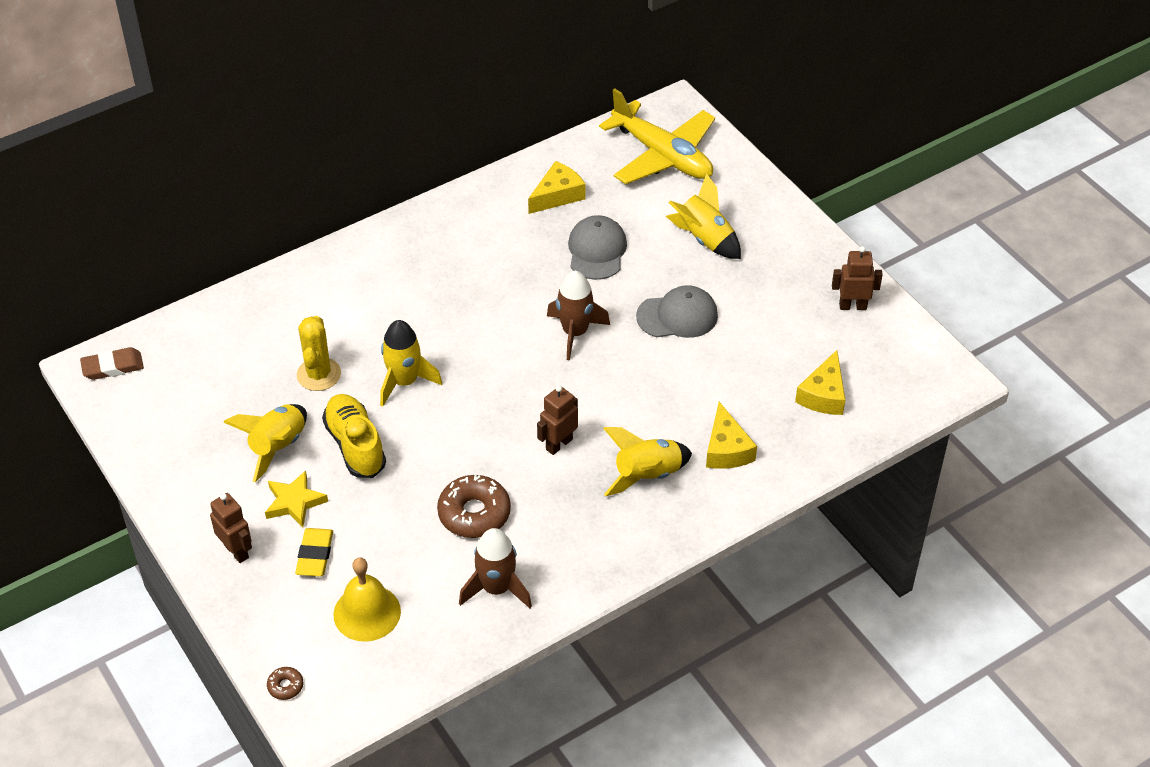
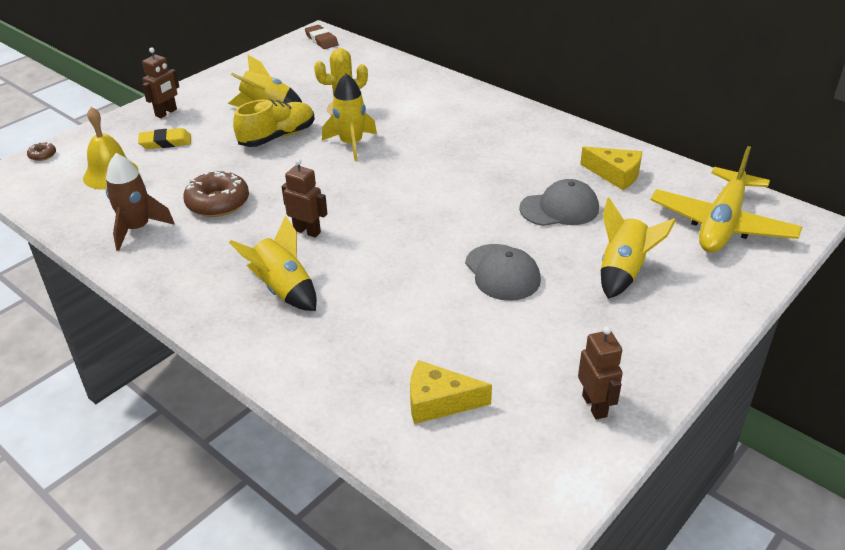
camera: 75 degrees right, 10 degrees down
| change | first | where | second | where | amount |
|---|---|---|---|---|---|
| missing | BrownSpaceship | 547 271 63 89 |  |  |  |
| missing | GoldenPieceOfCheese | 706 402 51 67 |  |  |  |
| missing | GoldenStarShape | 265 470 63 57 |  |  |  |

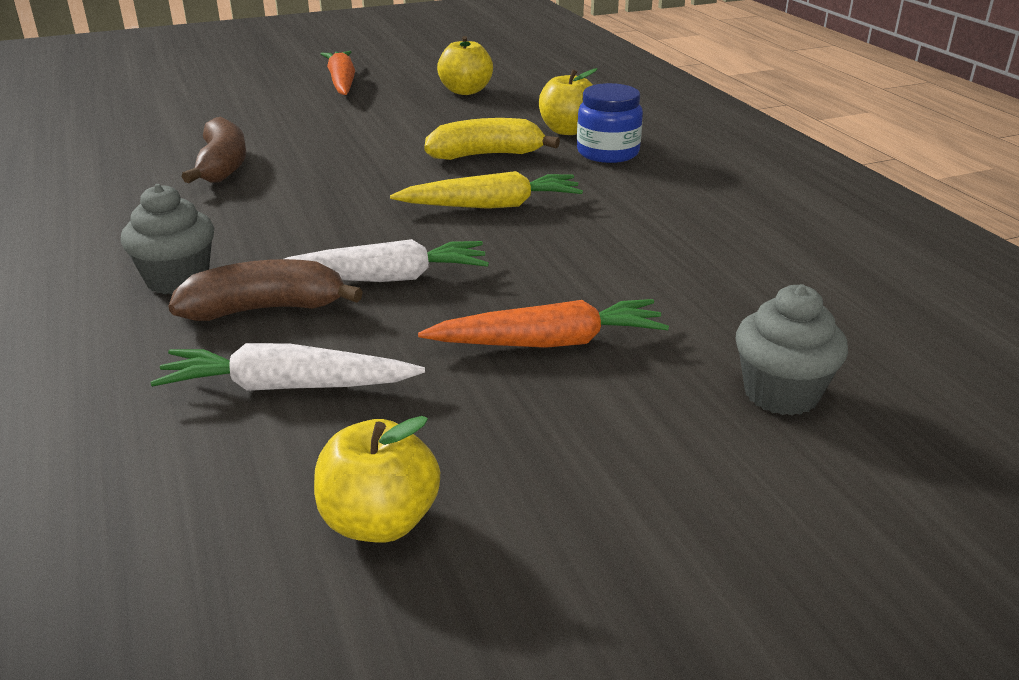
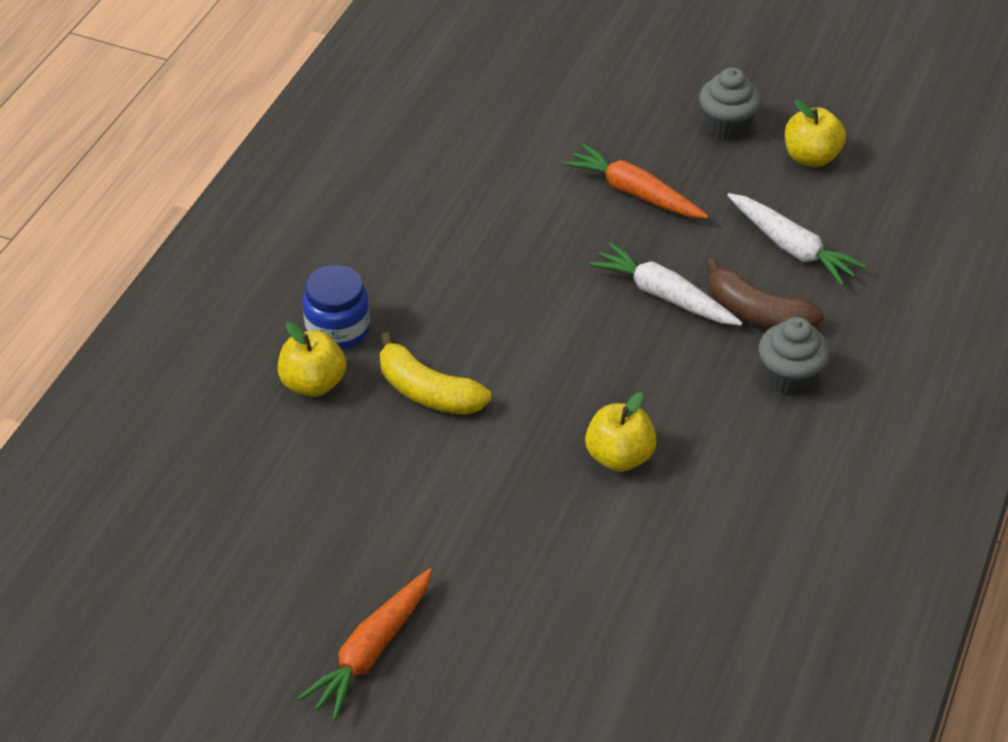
camera: 135 degrees left, 15 degrees up
| change | first | where | second | where | amount |
|---|---|---|---|---|---|
| relocated | GoldenApple | 437 36 56 59 |  | 585 392 72 80 |  |
| missing | BrownToyBanana | 181 117 65 66 |  |  |  |
| missing | GoldenCarrot | 390 171 193 38 |  |  |  |
| relocated | GreyMuffin | 736 284 112 132 |  | 699 67 62 73 |  |

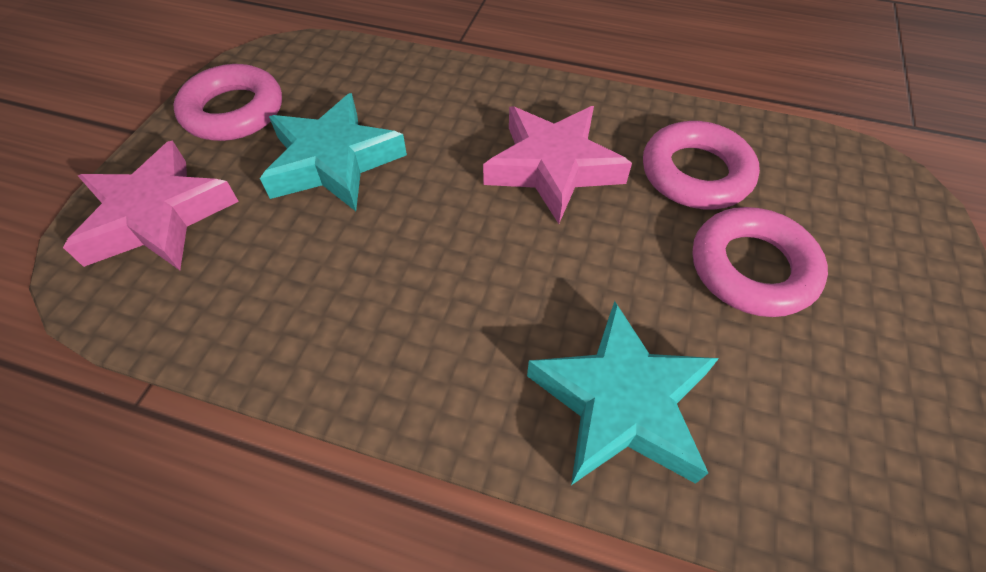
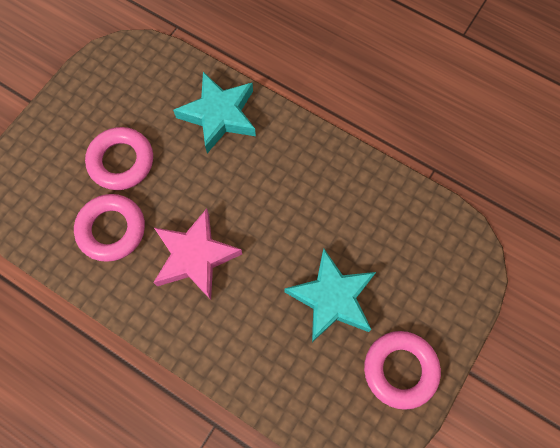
camera: 165 degrees left, 15 degrees up
| change | first | where | second | where | amount |
|---|---|---|---|---|---|
| missing | RosyStarShape | 63 140 176 130 |  |  |  |

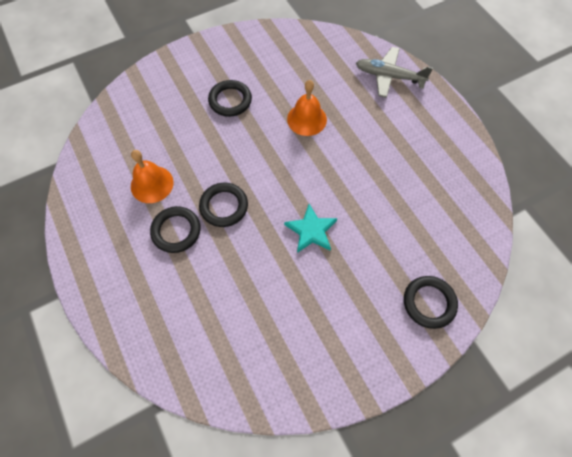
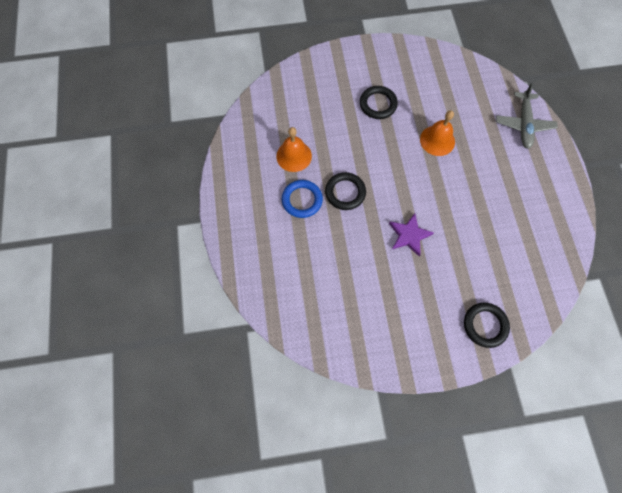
camera: 20 degrees right, 5 degrees up
| change | first | where | second | where | amount |
|---|---|---|---|---|---|
| spun | GreyToyPlane | 356 47 77 51 |  | 496 83 62 66 | 120 degrees counterclockwise |
| colour | AquaStarShape | 284 204 53 49 | PurpleStarShape | 389 213 45 43 |  |
| colour | BlackTorus | 150 206 51 47 | RoyalBlueTorus | 282 180 41 38 |  |

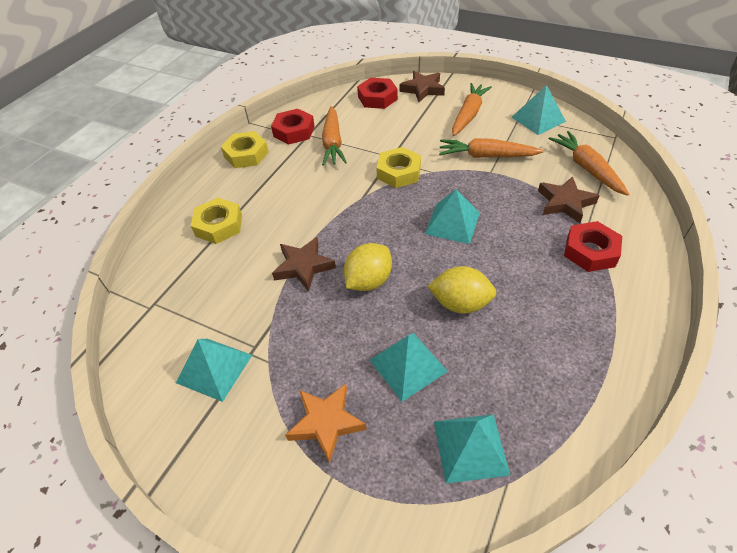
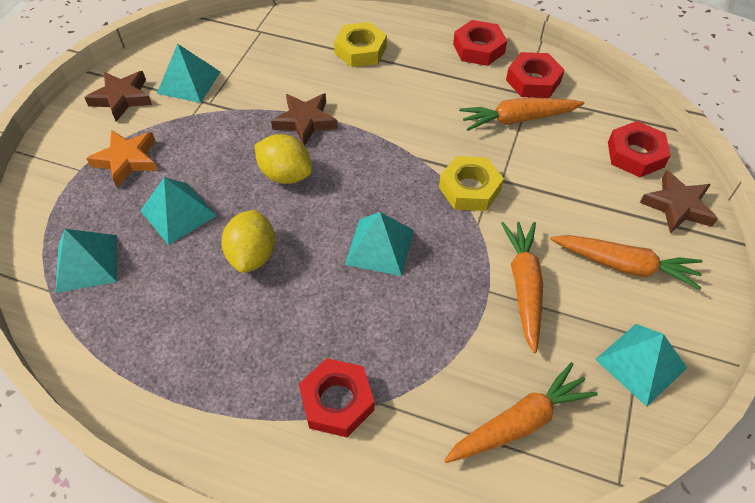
camera: 80 degrees right, 5 degrees up
| change | first | where | second | where | amount |
|---|---|---|---|---|---|
| colour | GoldenHexagonNut | 221 131 48 37 | RedHexagonNut | 453 20 54 46 |  |
| relocated | BrownStarShape | 538 176 62 47 |  | 84 71 68 51 |  |

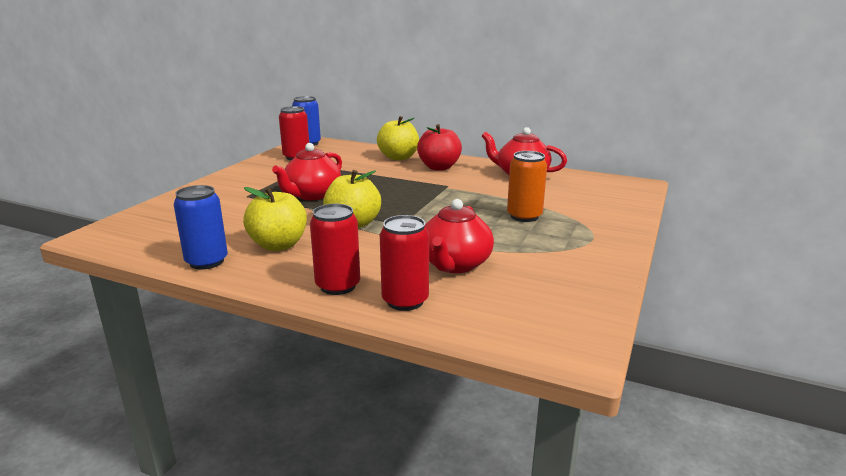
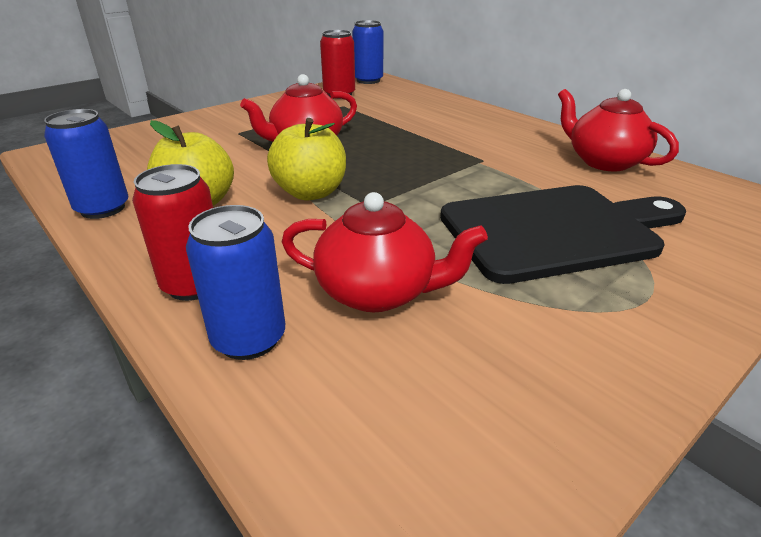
camera: 25 degrees right, 10 degrees up
| change | first | where | second | where | amount |
|---|---|---|---|---|---|
| missing | GoldenApple | 377 116 42 44 |  |  |  |
| missing | RedApple | 417 124 45 46 |  |  |  |
| exchanged | BrightOrangeCan | 507 151 40 71 | BlackBreadBoard | 440 185 246 99 |  |
| spun | RedTeaPot | 425 199 69 74 |  | 282 192 206 120 | 120 degrees counterclockwise |
| colour | RedCan | 380 215 49 96 | RoyalBlueCan | 186 205 99 155 |  |

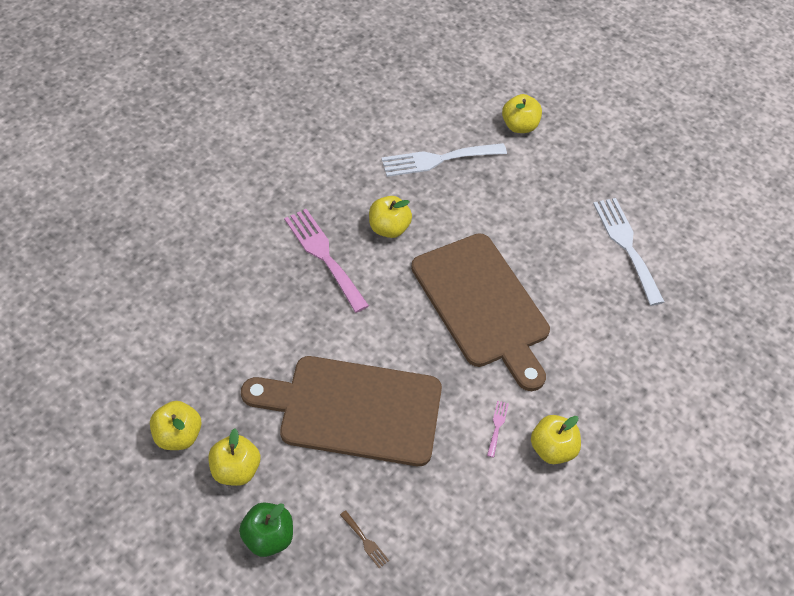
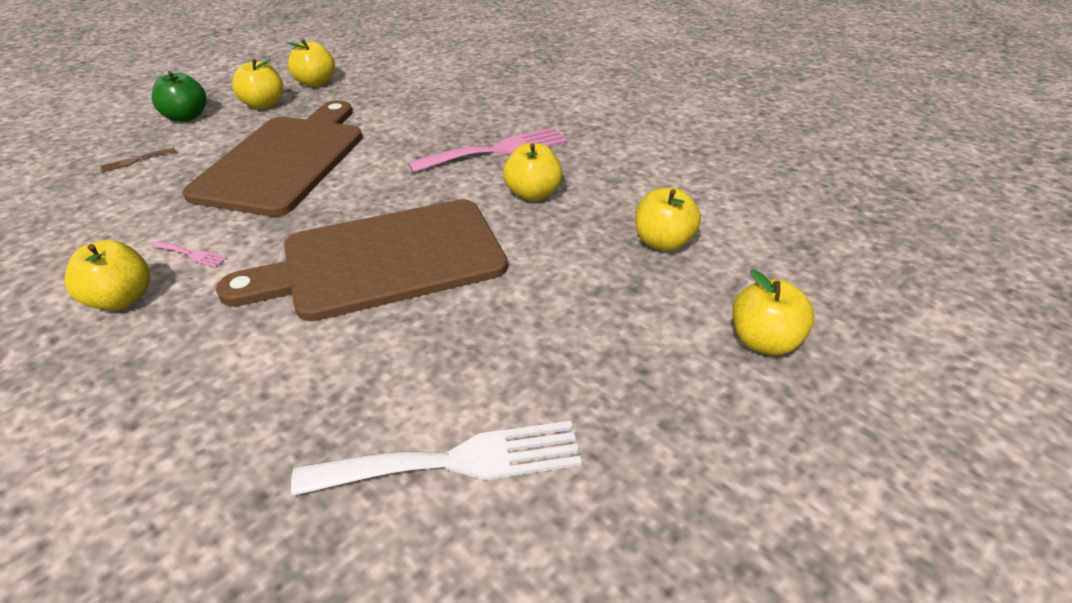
camera: 100 degrees right, 15 degrees down
| change | first | where | second | where | amount |
|---|---|---|---|---|---|
| exchanged | SnowWhiteTableFork | 381 143 126 34 | GoldenApple | 635 187 66 64 |  |

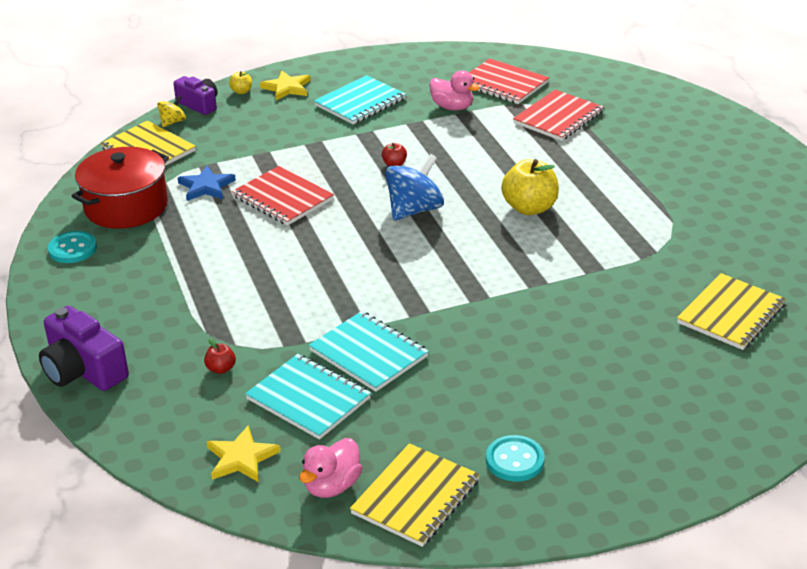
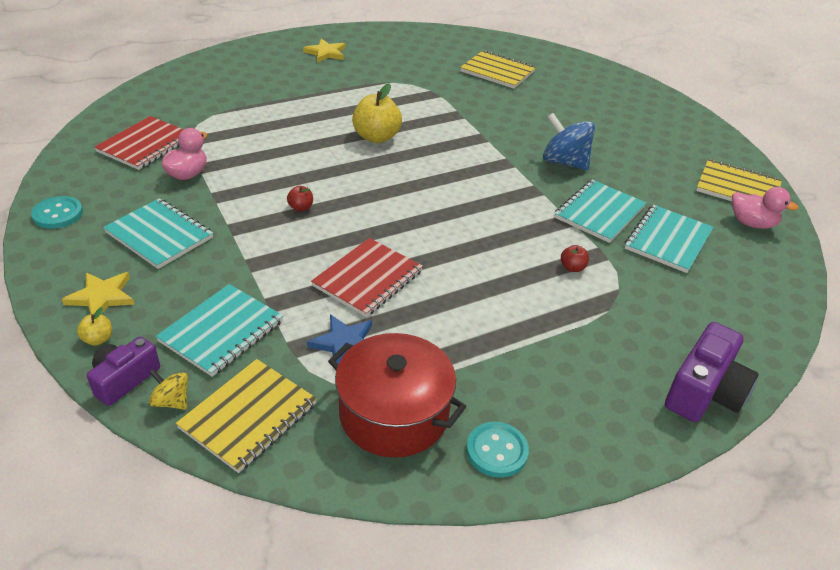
camera: 100 degrees left, 5 degrees up
| change | first | where | second | where | amount |
|---|---|---|---|---|---|
| missing | RedNotepad | 513 90 91 51 |  |  |  |
| relocated | RoyalBlueToyTop | 385 154 59 67 |  | 543 113 52 57 |  |
| relocated | RedApple | 204 338 32 36 |  | 561 245 28 27 |  |
| relocated | GoldenStarShape | 206 425 75 57 |  | 303 39 42 24 |  |
| relocated | AquaSewingButton | 486 435 59 46 |  | 31 196 52 33 |  |
| appeared |  |  | AquaNotepad | 156 284 127 93 |  |

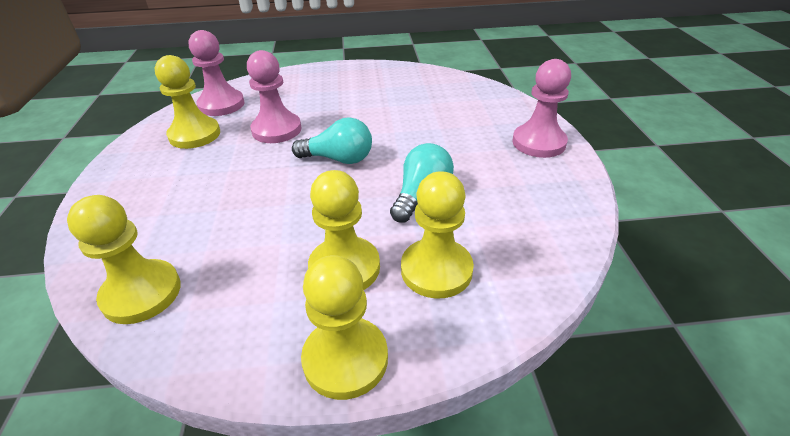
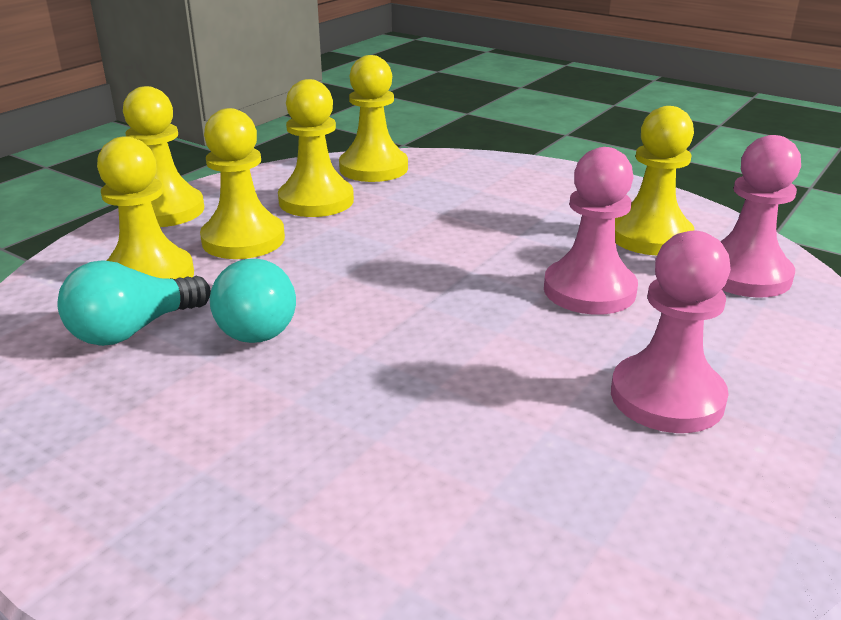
camera: 130 degrees right, 10 degrees down
| change | first | where | second | where | amount |
|---|---|---|---|---|---|
| relocated | RosyGamePawn | 513 59 58 99 |  | 611 231 120 202 |  |
| relocated | AquaBulb | 292 117 80 47 |  | 57 260 154 86 |  |
| appeared |  |  | GoldenGamePawn | 278 79 76 138 |  |

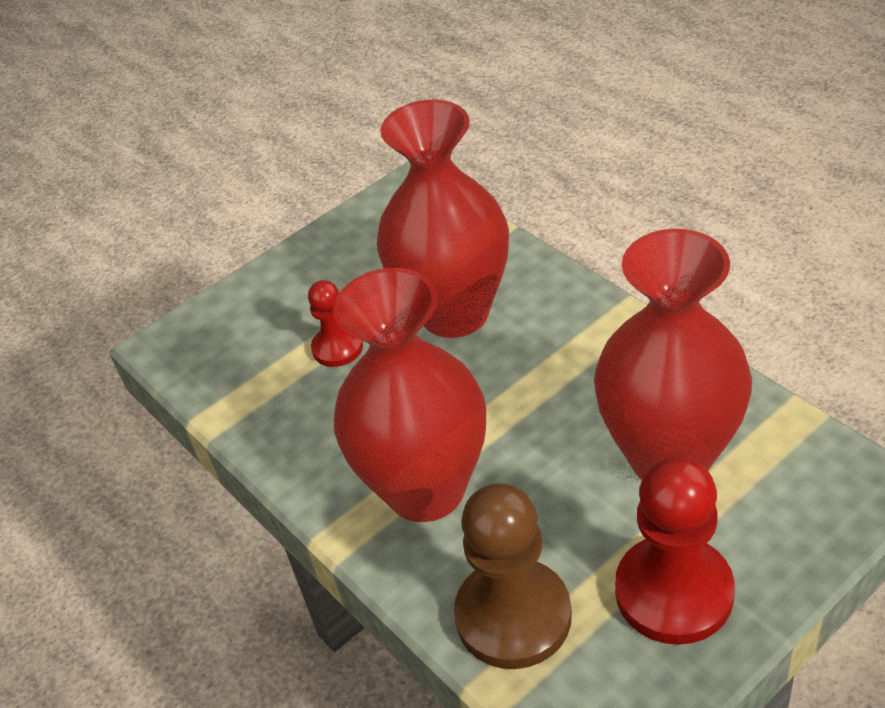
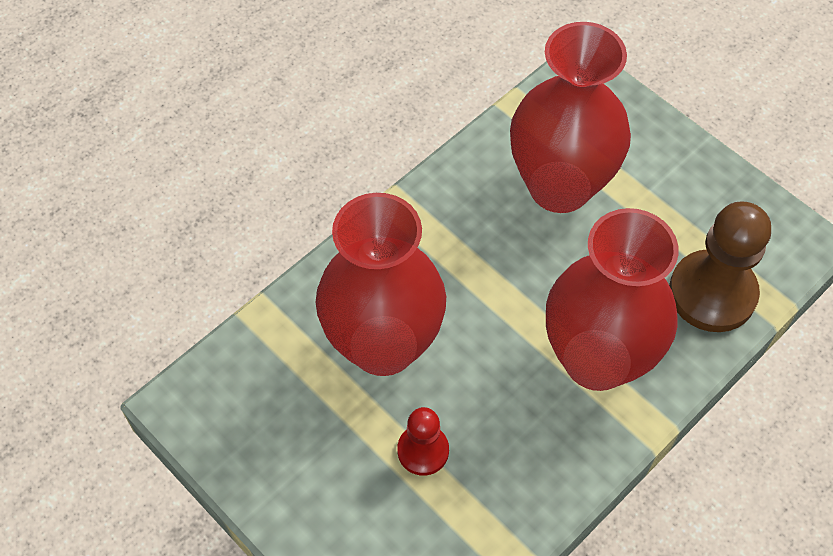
camera: 100 degrees left, 15 degrees up
| change | first | where | second | where | amount |
|---|---|---|---|---|---|
| missing | RedGamePawn | 615 457 120 188 |  |  |  |

